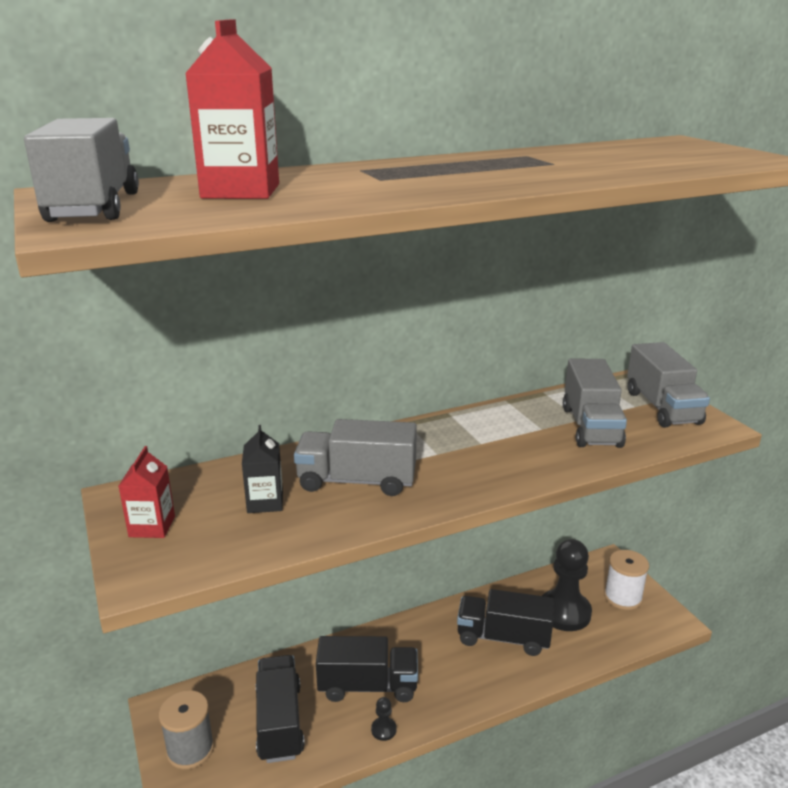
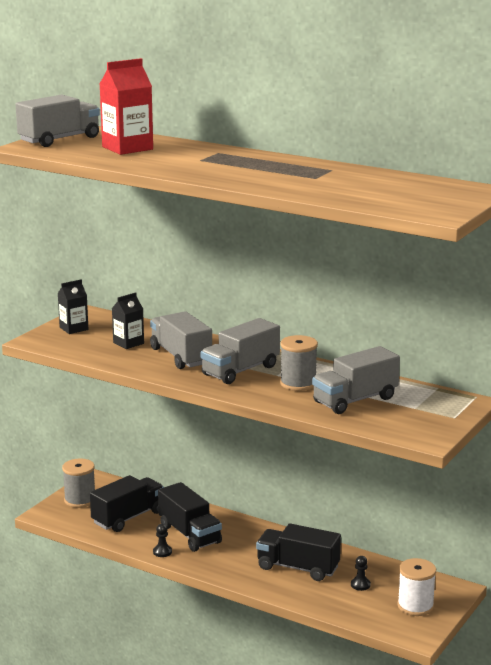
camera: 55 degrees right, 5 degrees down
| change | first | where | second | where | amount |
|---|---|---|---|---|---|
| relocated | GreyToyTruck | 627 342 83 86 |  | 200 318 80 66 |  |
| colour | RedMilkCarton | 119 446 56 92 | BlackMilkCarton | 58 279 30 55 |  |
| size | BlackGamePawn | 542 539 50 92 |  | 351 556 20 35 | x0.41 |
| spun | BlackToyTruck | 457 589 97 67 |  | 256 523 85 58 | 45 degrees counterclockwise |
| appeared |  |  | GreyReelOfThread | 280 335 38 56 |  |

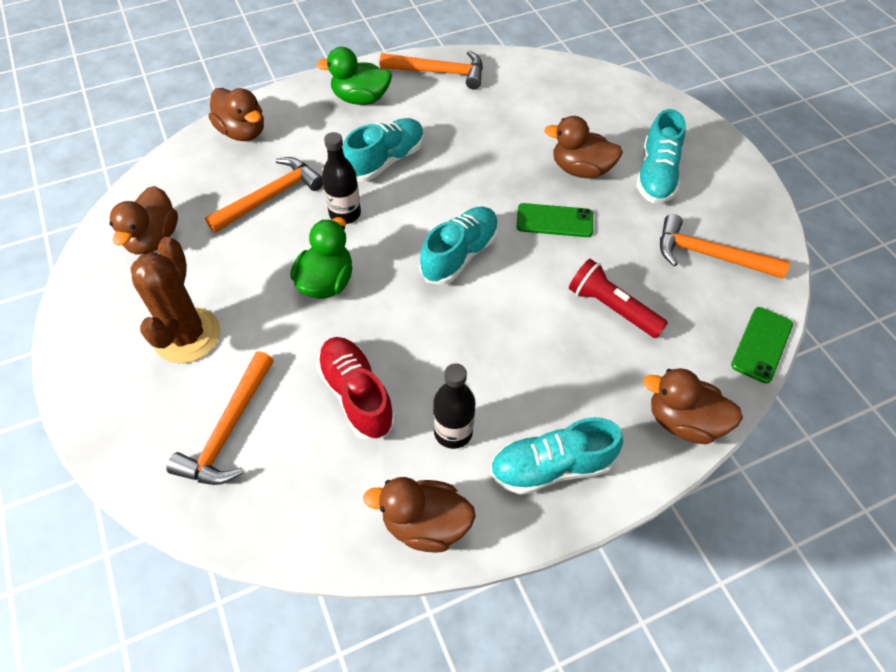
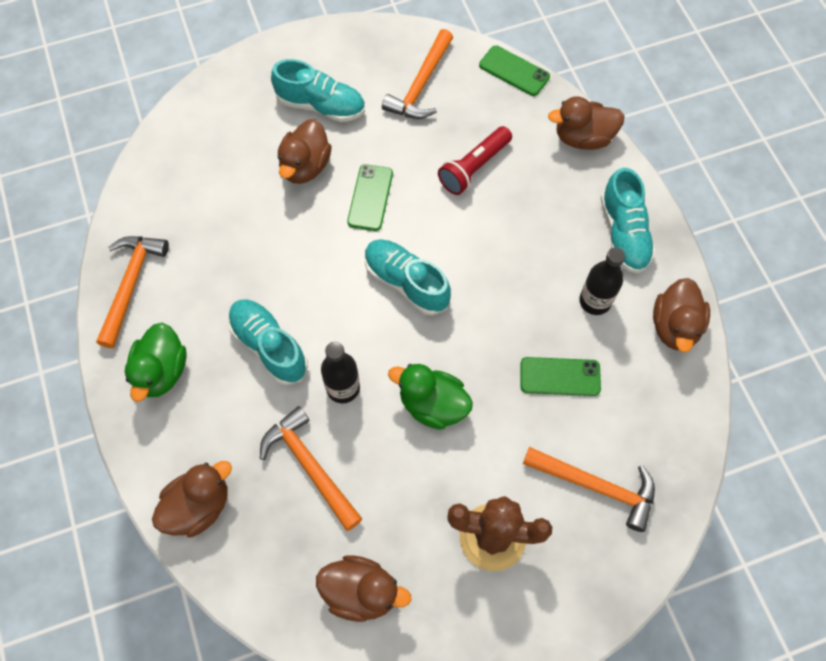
camera: 85 degrees left, 10 degrees up
| change | first | where | second | where | amount |
|---|---|---|---|---|---|
| exchanged | RedShoe | 316 337 80 103 | LeafGreenMobilePhone | 521 357 80 39 |  |
| spun | BrownDuck | 643 368 100 76 |  | 548 96 76 54 | 60 degrees clockwise |

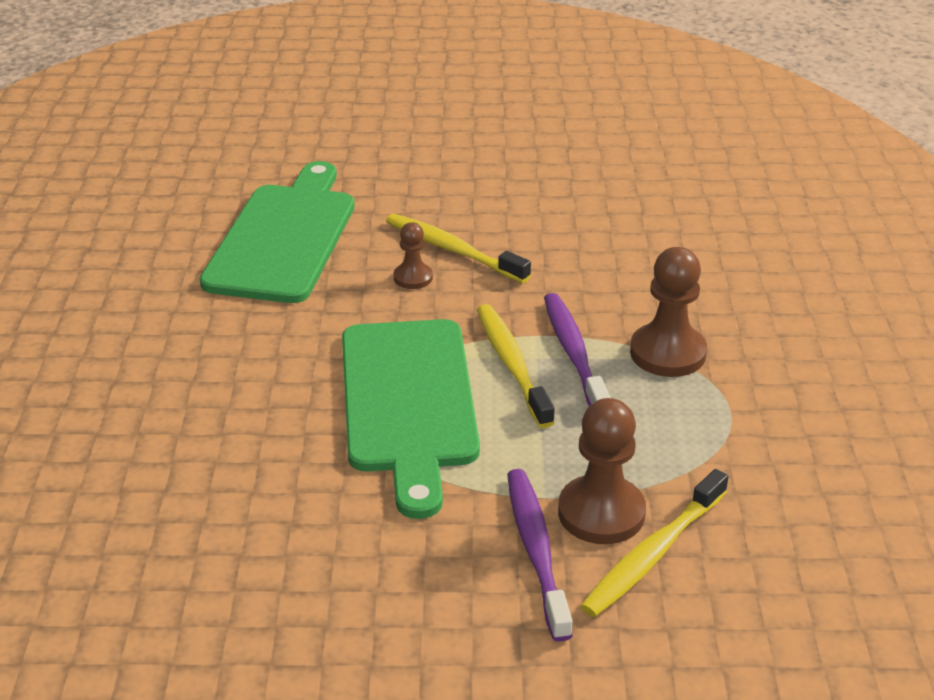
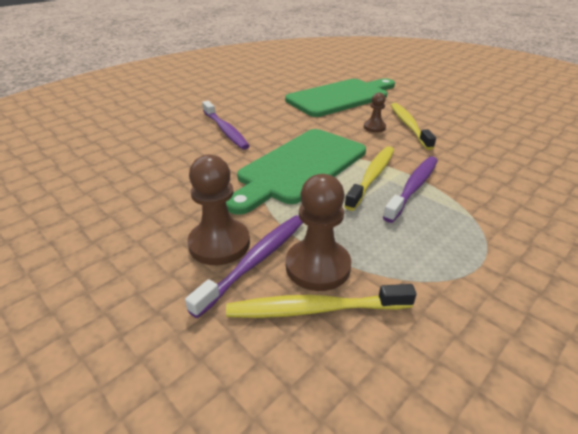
camera: 45 degrees right, 0 degrees up
| change | first | where | second | where | amount |
|---|---|---|---|---|---|
| relocated | BrownGamePawn | 630 247 77 130 |  | 188 155 62 110 |  |
| appeared |  |  | PurpleToothbrush | 202 101 48 49 |  |

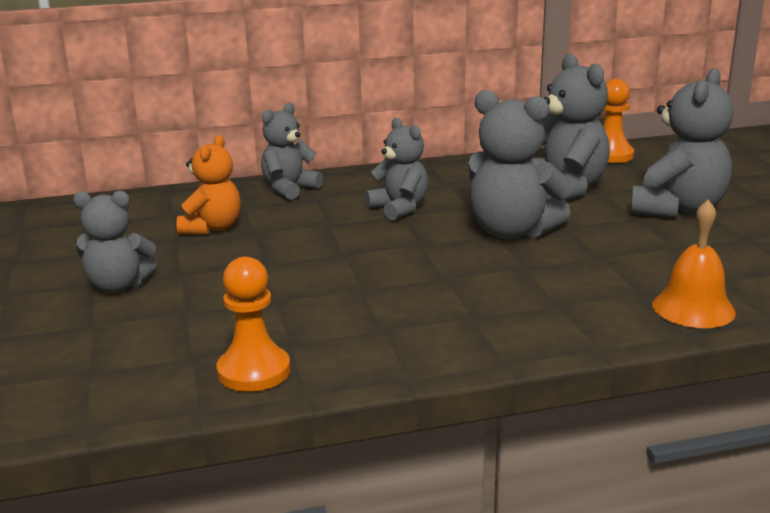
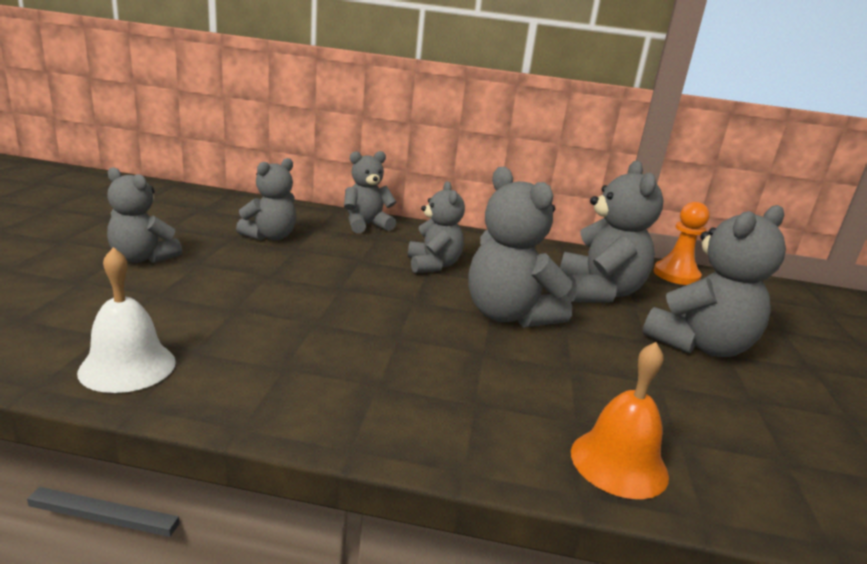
camera: 20 degrees right, 0 degrees up
| change | first | where | second | where | amount |
|---|---|---|---|---|---|
| colour | BrightOrangeTeddy | 176 135 65 100 | GreyTeddy | 236 158 61 83 |  |
| exchanged | BrightOrangeGamePawn | 216 257 75 135 | SnowWhiteSchoolBell | 77 247 99 146 |  |

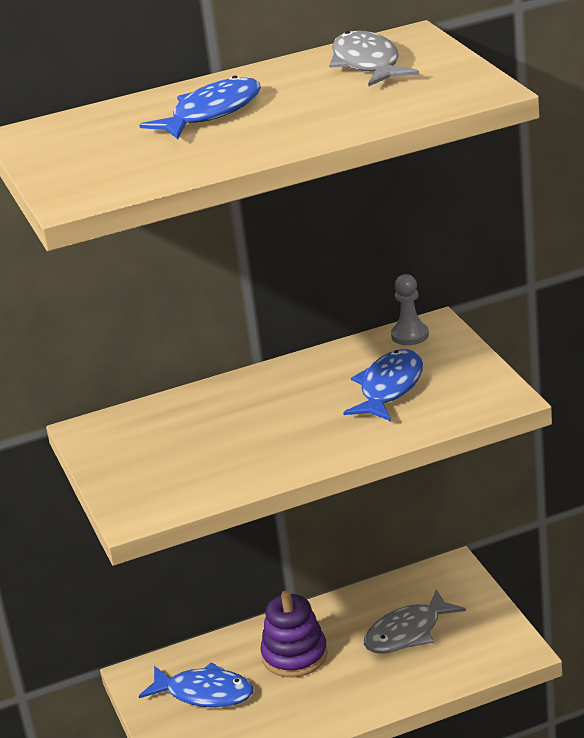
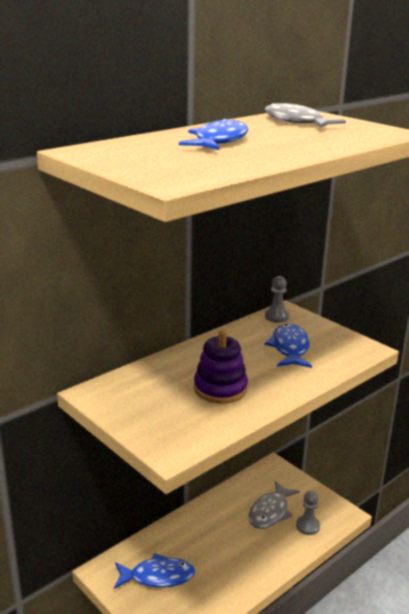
camera: 25 degrees left, 5 degrees down
| change | first | where | second | where | amount |
|---|---|---|---|---|---|
| relocated | PurpleStackingRings | 260 590 68 87 |  | 194 330 54 74 |  |
| appeared |  |  | GreyGamePawn | 296 491 24 44 |  |

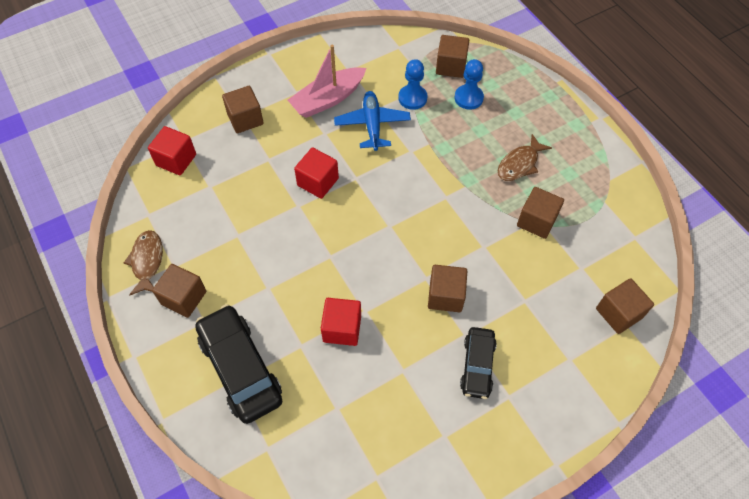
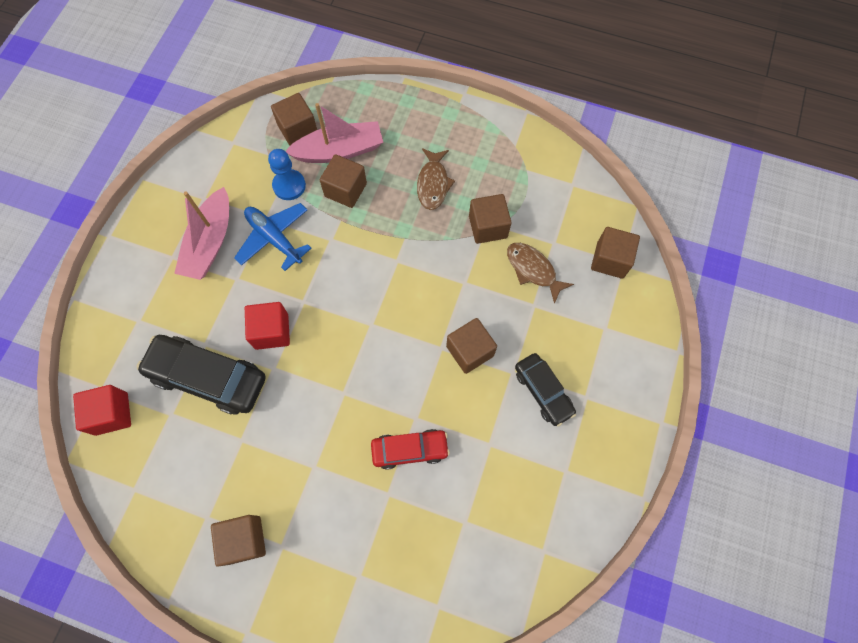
camera: 40 degrees left, 10 degrees up
| change | first | where | second | where | amount |
|---|---|---|---|---|---|
| exchanged | RoyalBlueGamePawn | 454 59 30 51 | RosyToyBoat | 285 103 98 60 |  |
| relocated | BrownCube | 222 86 42 47 |  | 320 154 47 54 |  |
| relocated | BrownFish | 124 230 39 65 |  | 507 243 67 61 |  |
| exchanged | RedCube | 321 298 40 48 | RedAutomobile | 371 429 79 41 |  |
| relocated | BlackAutomobile | 195 304 87 120 |  | 136 335 130 80 |  |

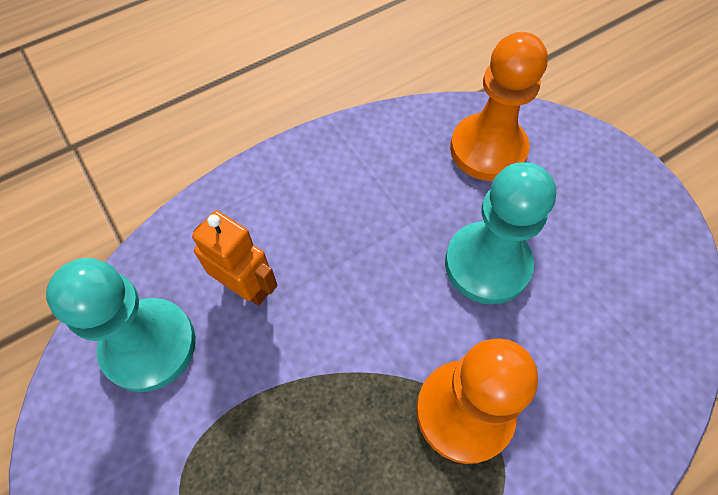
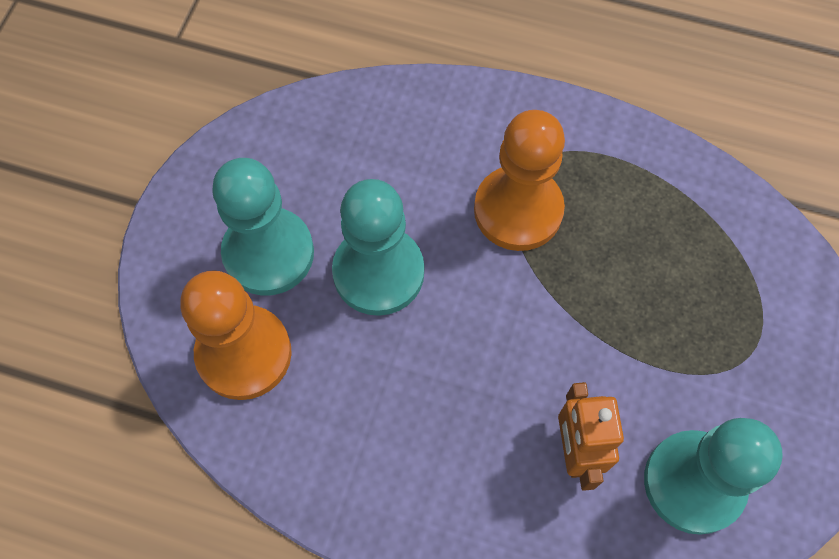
camera: 130 degrees left, 5 degrees up
| change | first | where | second | where | amount |
|---|---|---|---|---|---|
| appeared |  |  | AquaGamePawn | 212 158 102 138 |  |

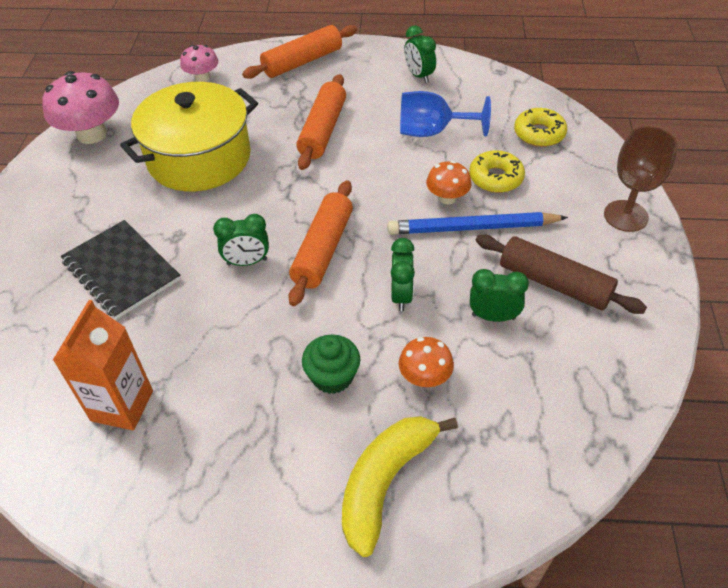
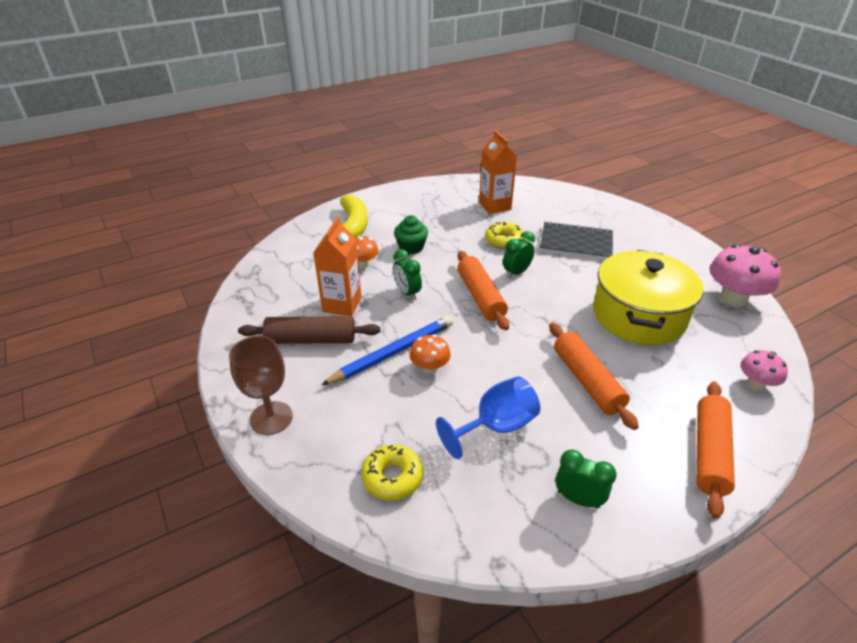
camera: 145 degrees right, 10 degrees down
| change | first | where | second | where | amount |
|---|---|---|---|---|---|
| relocated | GoldenGlazedDonut | 469 150 56 43 |  | 485 222 39 27 |  |
| exchanged | LeafGreenAlarmClock | 470 269 59 53 | BrightOrangeMilkCarton | 313 217 49 99 |  |

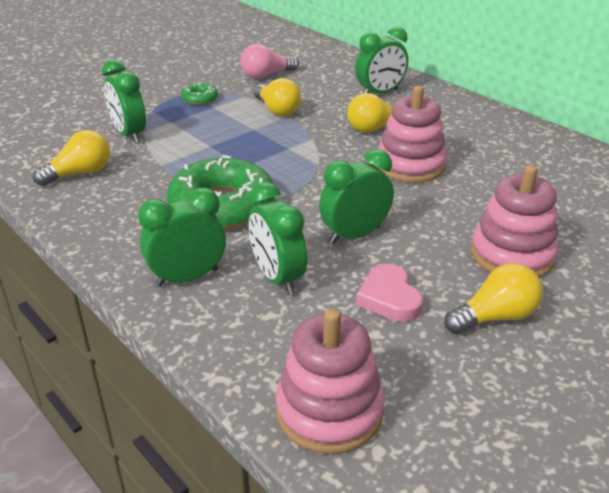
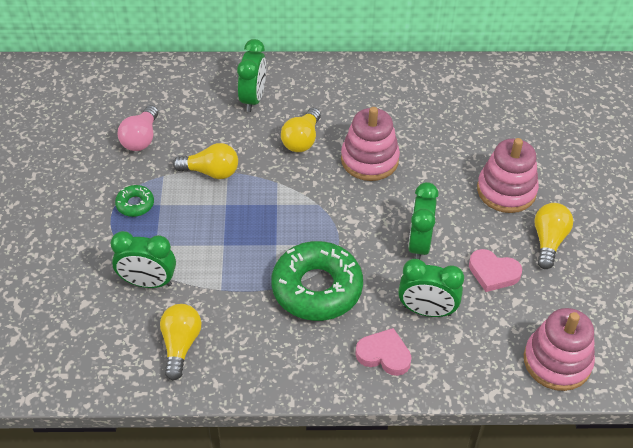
camera: 50 degrees left, 15 degrees up
| change | first | where | second | where | amount |
|---|---|---|---|---|---|
| exchanged | LeafGreenAlarmClock | 138 188 88 99 | RosyLoveHeart | 355 328 56 48 |  |

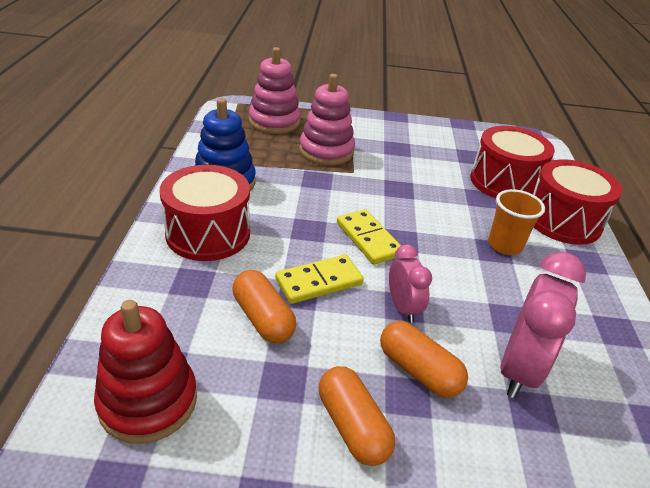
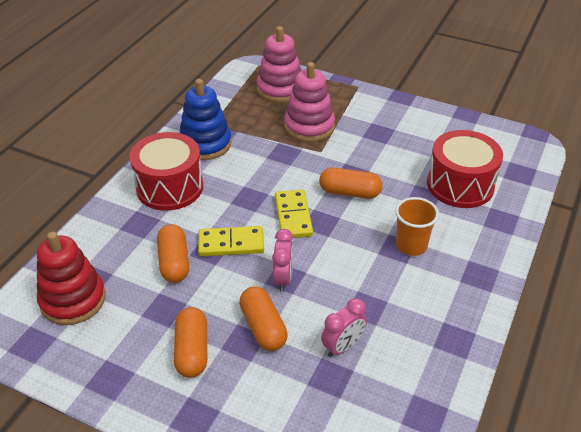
camera: 25 degrees right, 5 degrees up
| change | first | where | second | where | amount |
|---|---|---|---|---|---|
| missing | RedDrum | 533 159 89 86 |  |  |  |
| size | RosyAlarmClock | 501 252 85 146 |  | 321 298 46 59 | x0.58 |
| appeared |  |  | BrightOrangeCapsule | 319 168 63 31 |  |

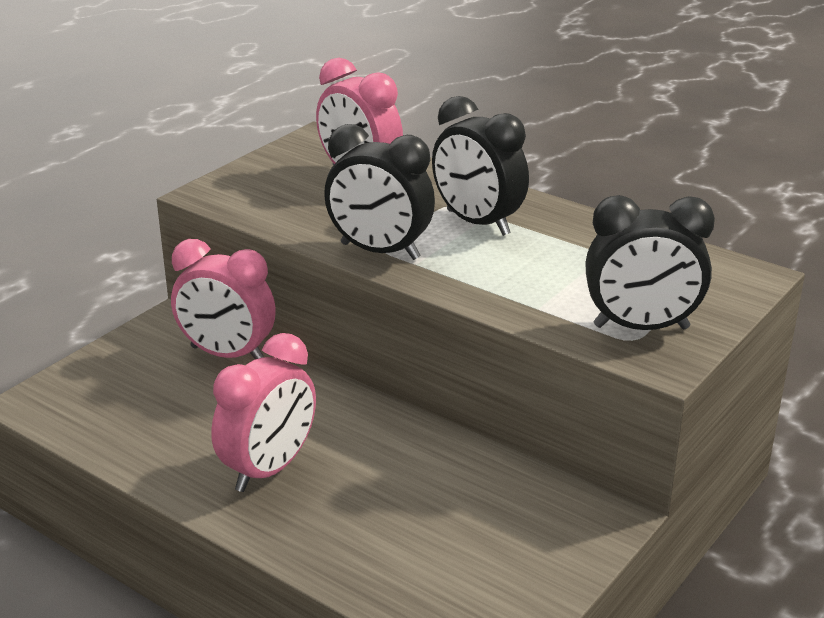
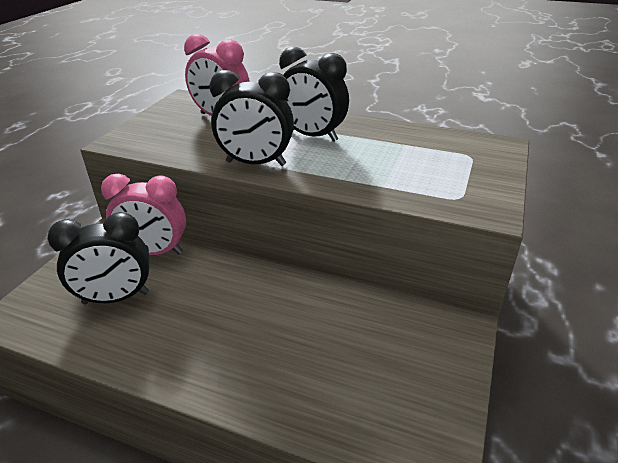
camera: 15 degrees left, 5 degrees up
| change | first | where | second | where | amount |
|---|---|---|---|---|---|
| relocated | BlackAlarmClock | 585 195 130 135 |  | 48 212 102 92 |  |
| missing | RosyAlarmClock | 211 333 105 159 |  |  |  |

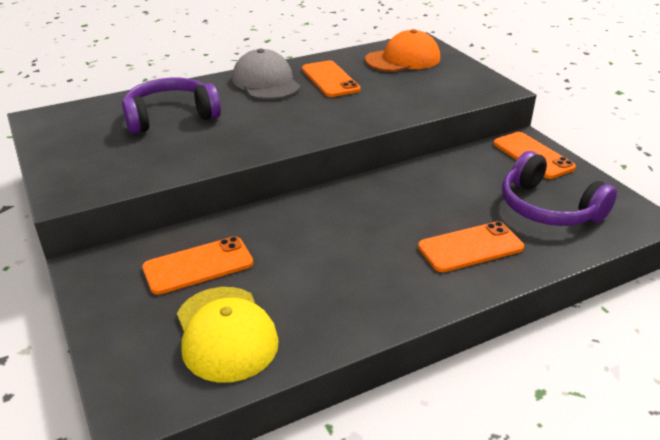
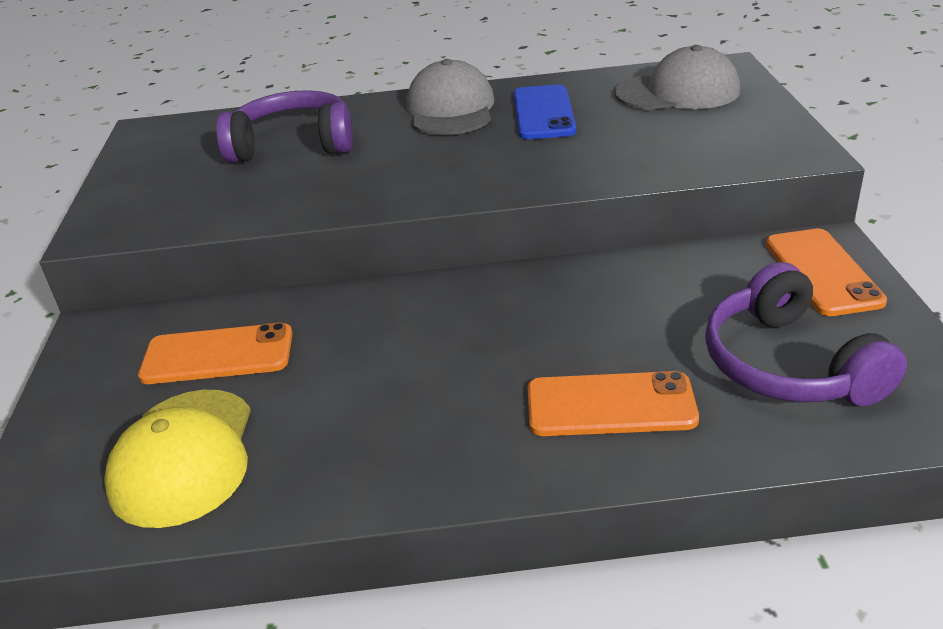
camera: 25 degrees right, 0 degrees up
| change | first | where | second | where | amount |
|---|---|---|---|---|---|
| colour | BrightOrangeBaseballCap | 365 29 75 43 | GreyBaseballCap | 614 45 126 65 |  |
| colour | BrightOrangeMobilePhone | 302 60 59 37 | RoyalBlueMobilePhone | 514 85 62 54 |  |

